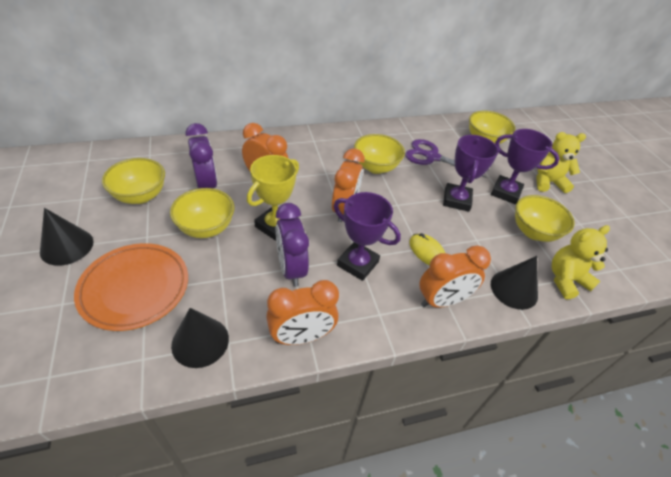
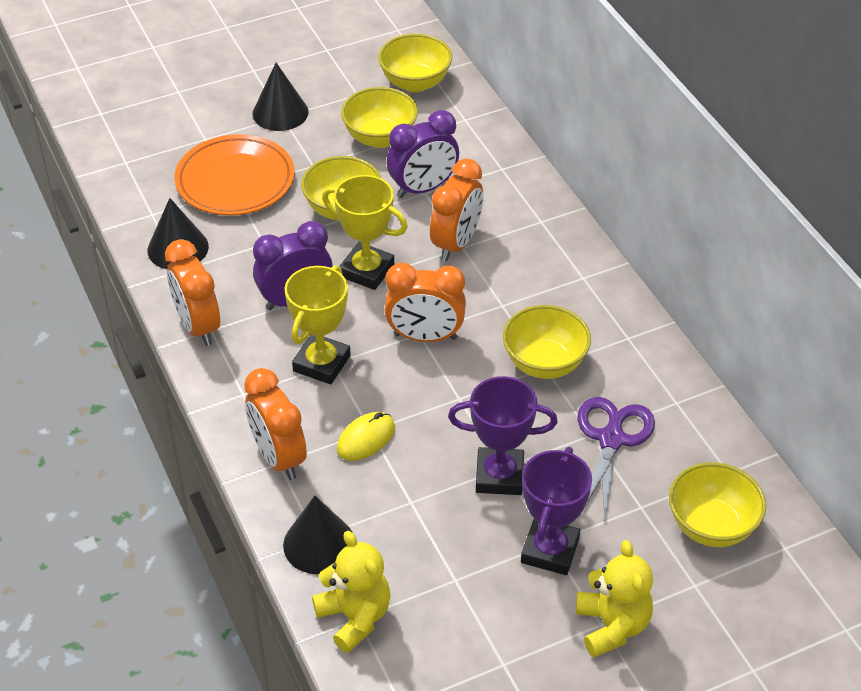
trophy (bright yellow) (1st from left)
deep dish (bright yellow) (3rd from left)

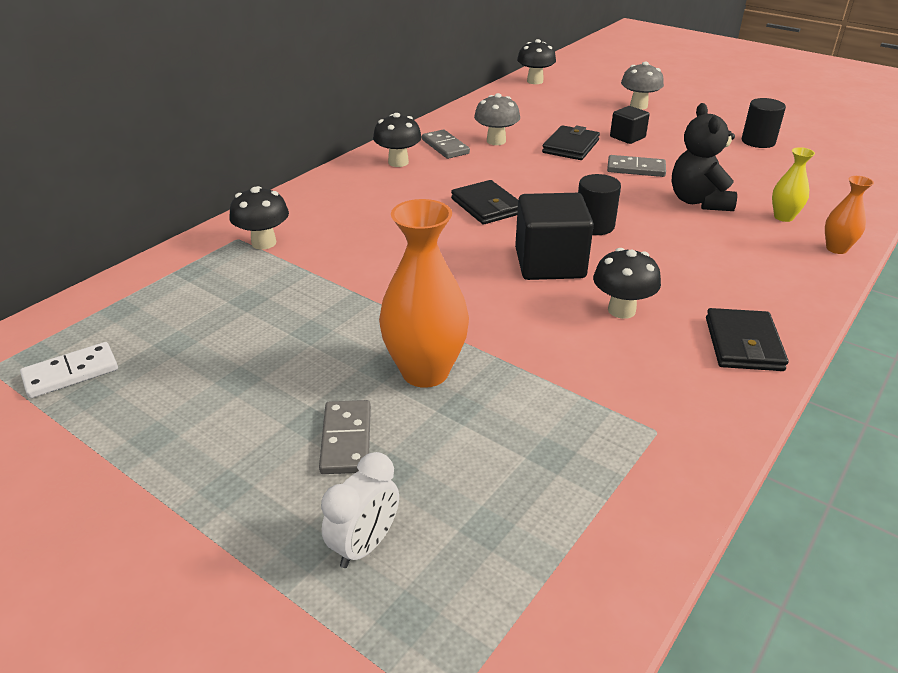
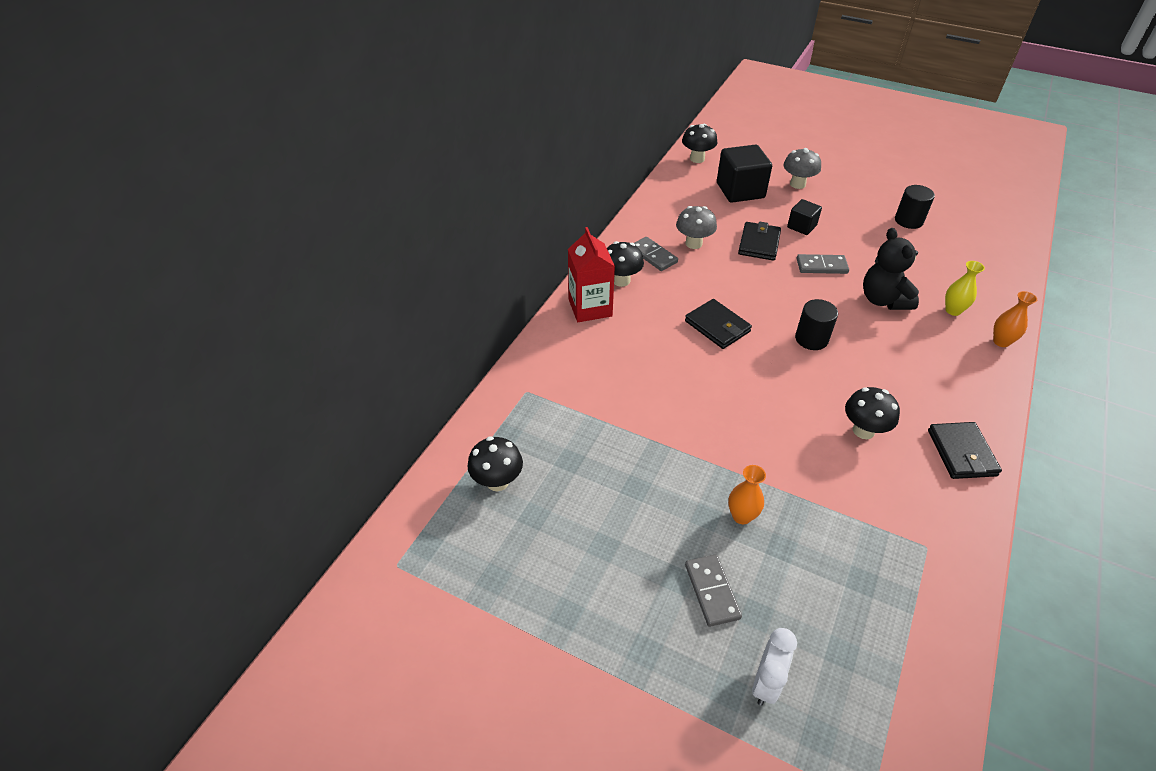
domino (snow-white)
mushroom (jet-black) (1st from left)
vase (orange-coloured) (1st from left)
solid cube (jet-black) (1st from left)
juice carton (crimson)

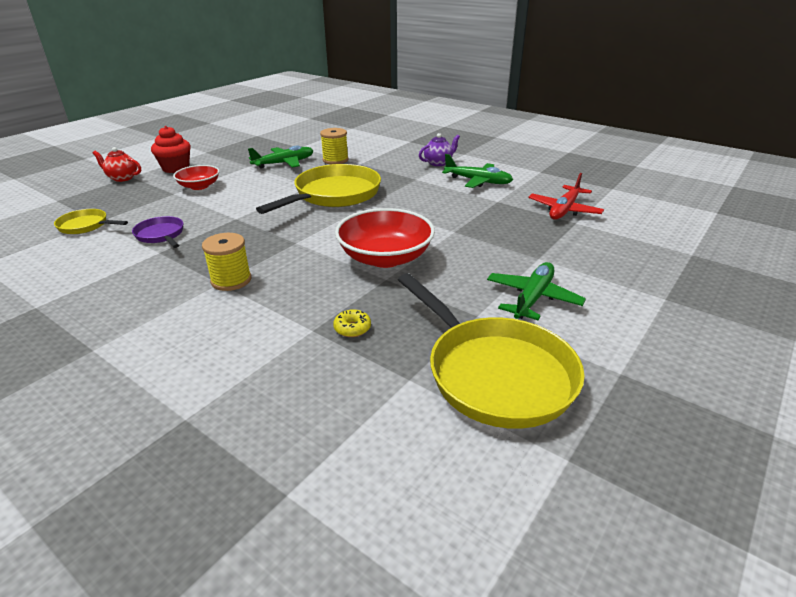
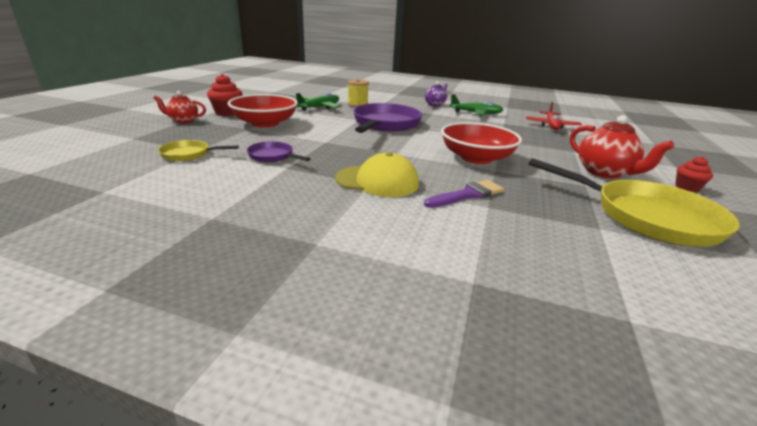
deep dish (crimson) (1st from left)
peaked cap (bright yellow)
pan (royal purple) (2nd from left)
doughnut (bright yellow)
china teapot (crimson) (2nd from left)
paintbrush (royal purple)
fairy cake (crimson) (2nd from left)

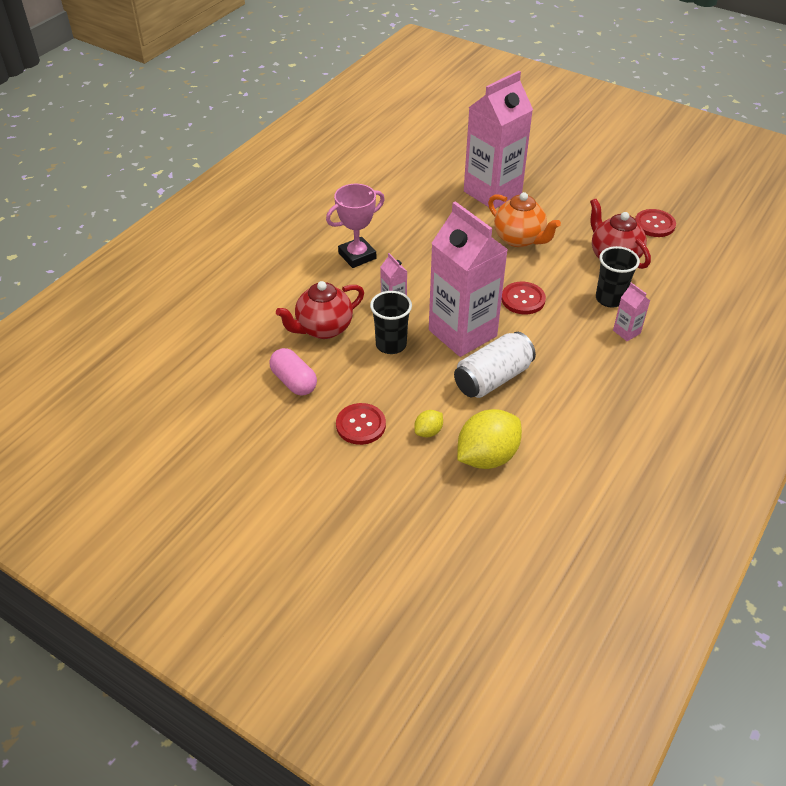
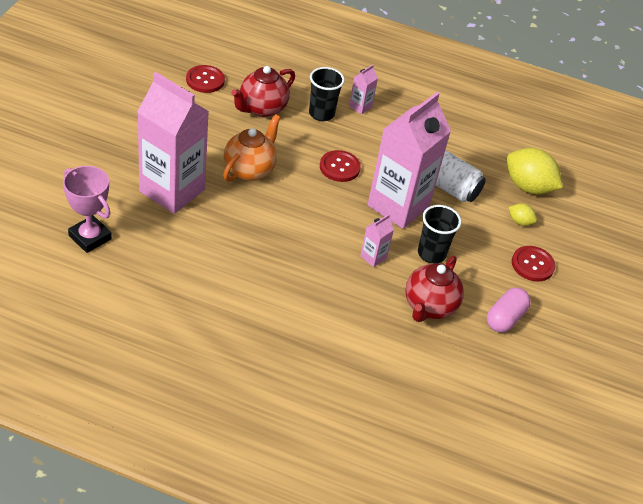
china teapot (crimson) (2nd from left)
trophy (rosy)

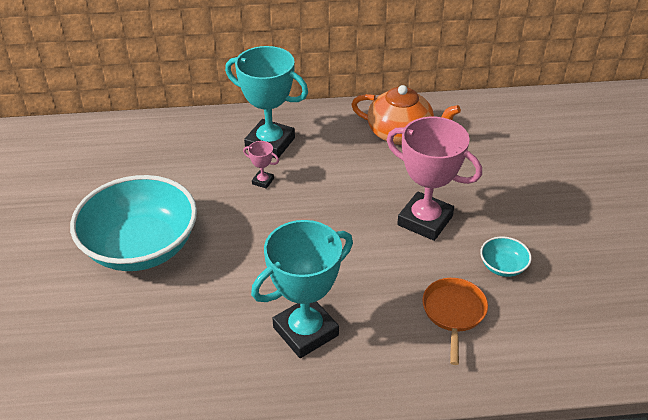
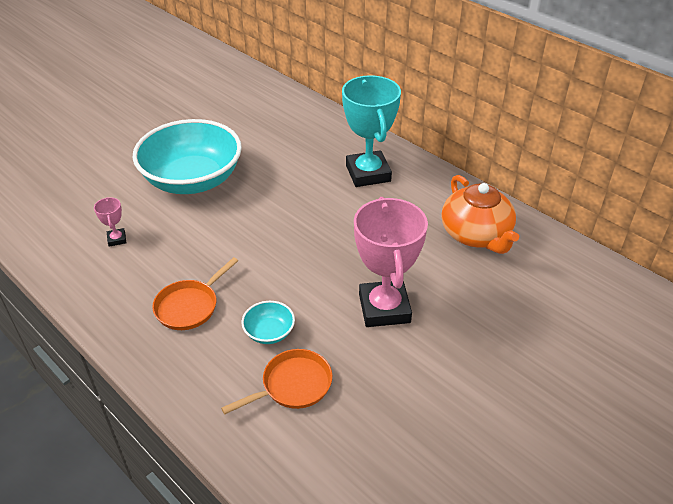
trophy (rosy) (1st from left)
pan (orange-coloured) (1st from left)
deep dish (aqua) (2nd from left)

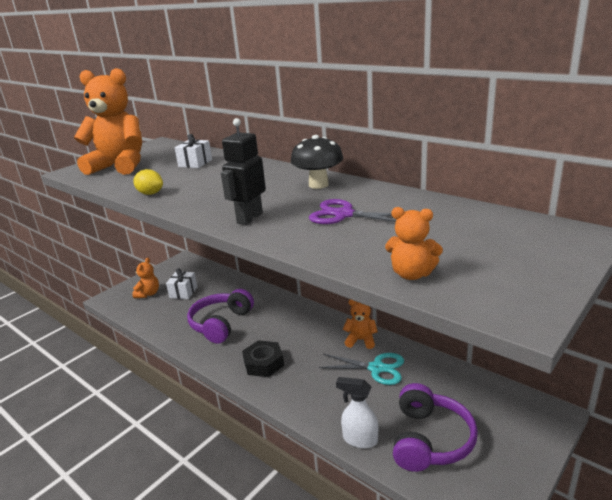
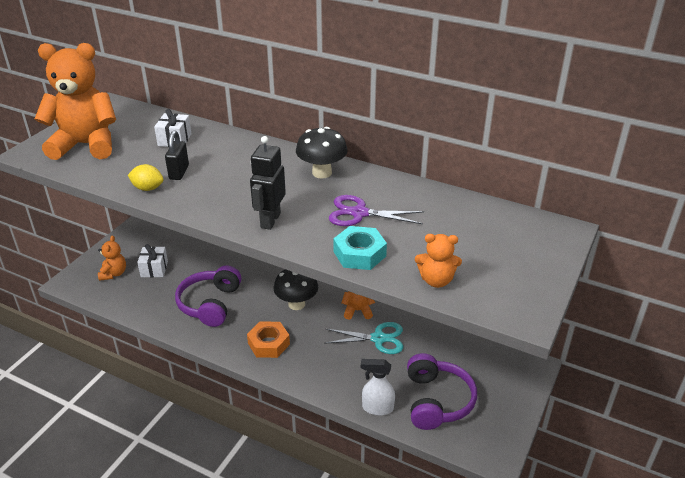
nut (orange-coloured)
padlock (jet-black)
mushroom (jet-black) (1st from left)
nut (aqua)

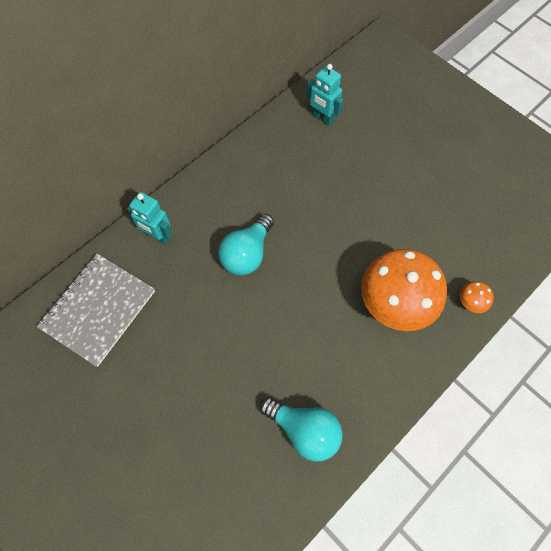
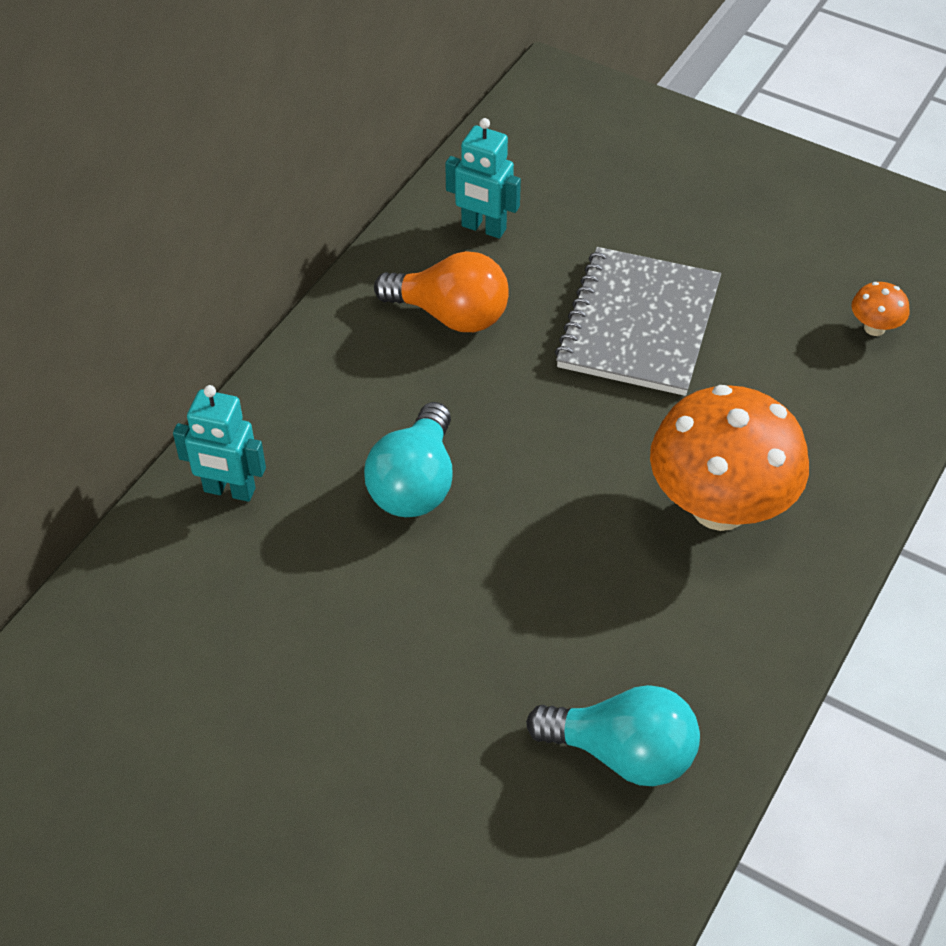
notebook (ash-grey)
mushroom (orange-coloured) (2nd from left)
light bulb (orange-coloured)

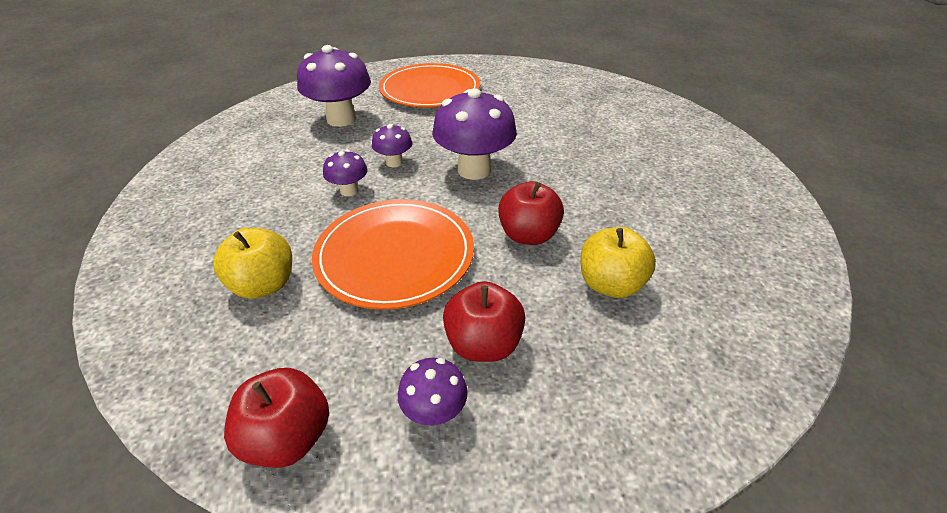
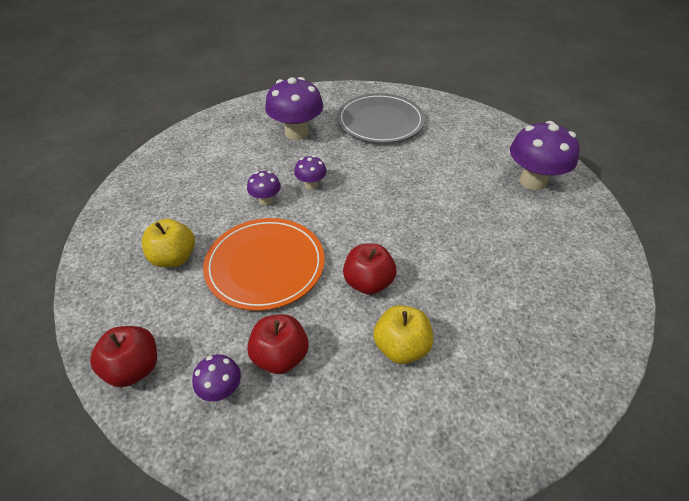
flat dish (ash-grey)
mushroom (royal purple) (5th from left)

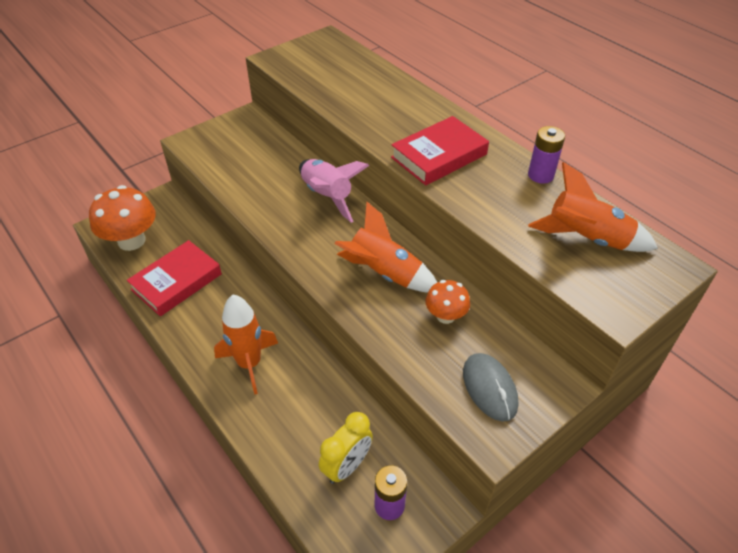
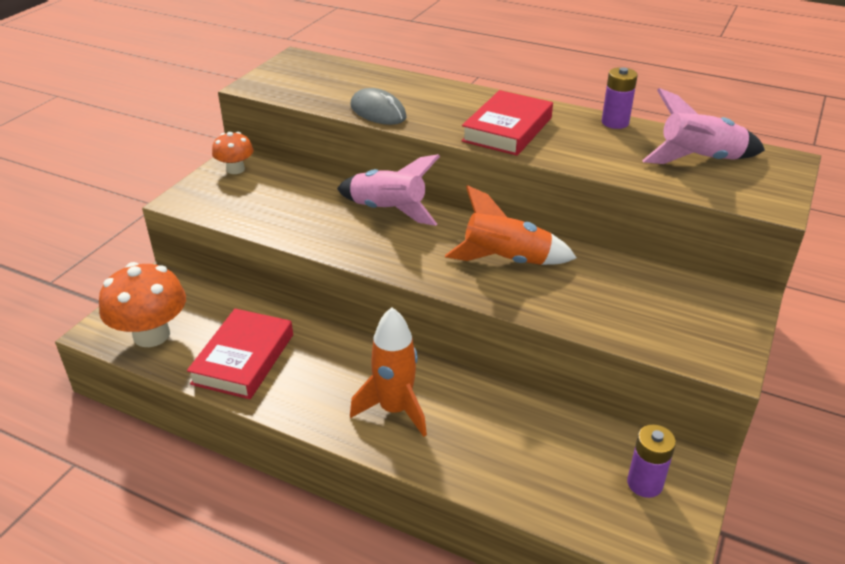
clock (bright yellow)
mushroom (orange-coloured) (2nd from left)
mouse (ash-grey)
spaceship (rosy) (2nd from left)

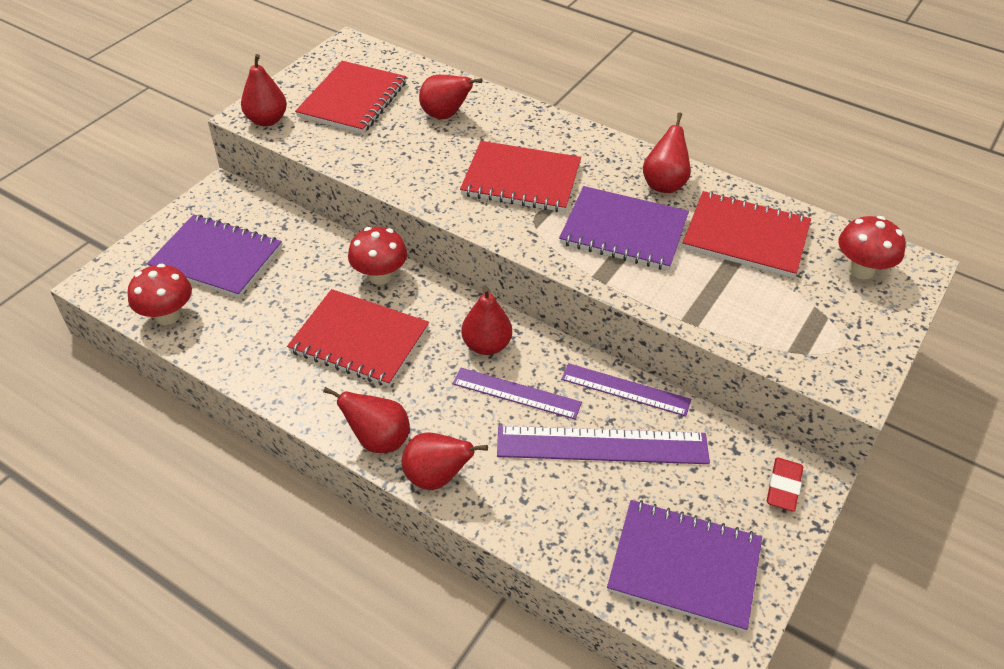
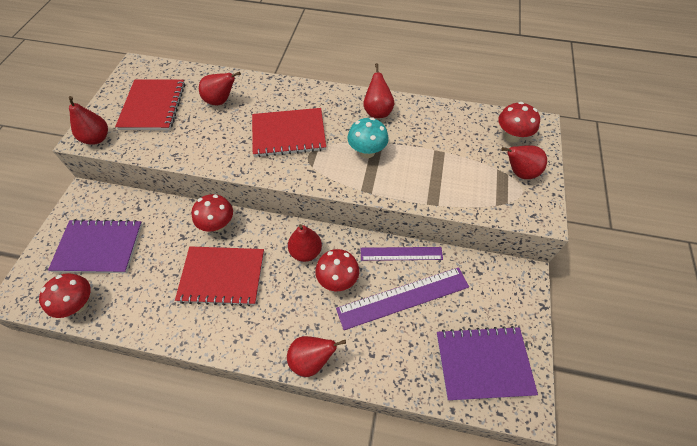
toy pear (crimson) (6th from left)
mushroom (crimson) (3rd from left)
mushroom (aqua)
notebook (crimson) (4th from left in the first image)
gum eraser (crimson)

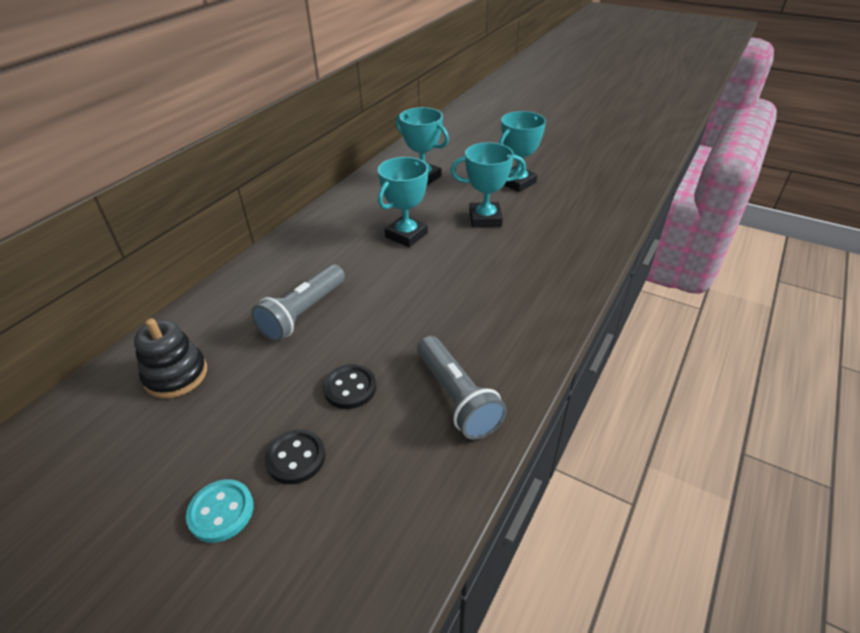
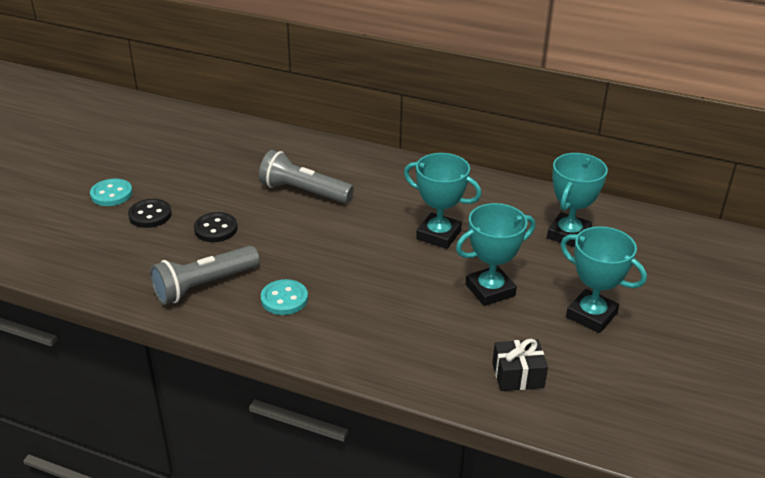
stacking rings (jet-black)
trophy (aqua) (2nd from left)
sewing button (aqua) (2nd from left)
present (jet-black)

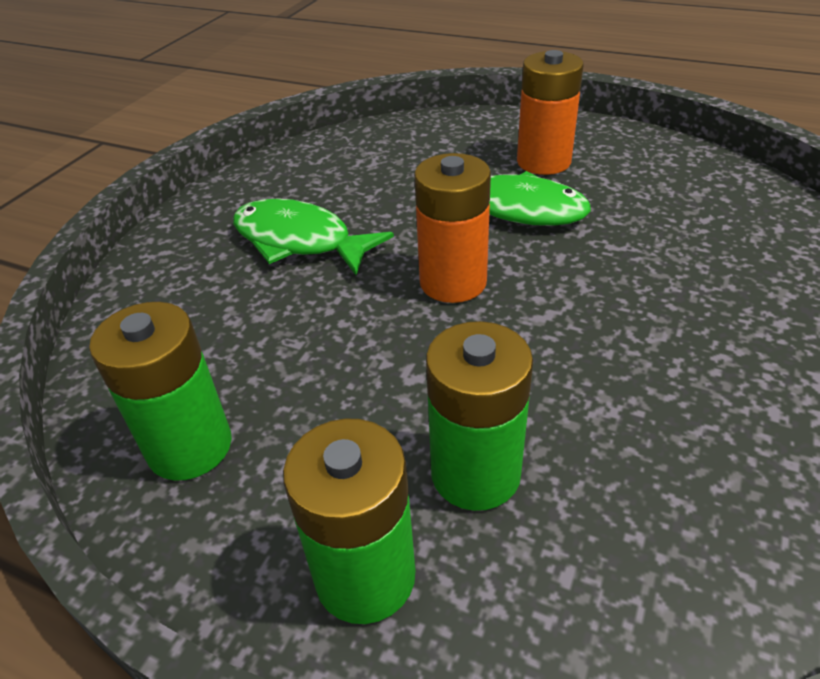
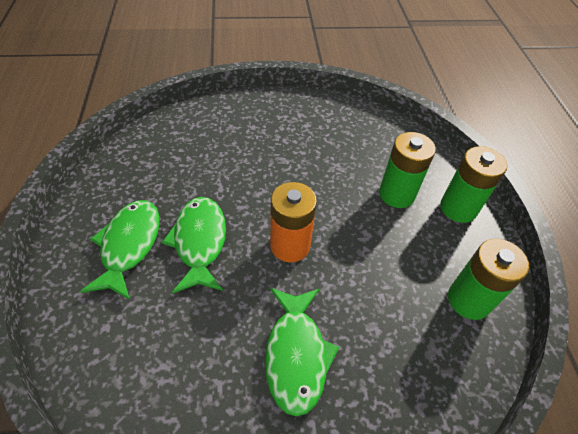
fish figure (green) (1st from left)

